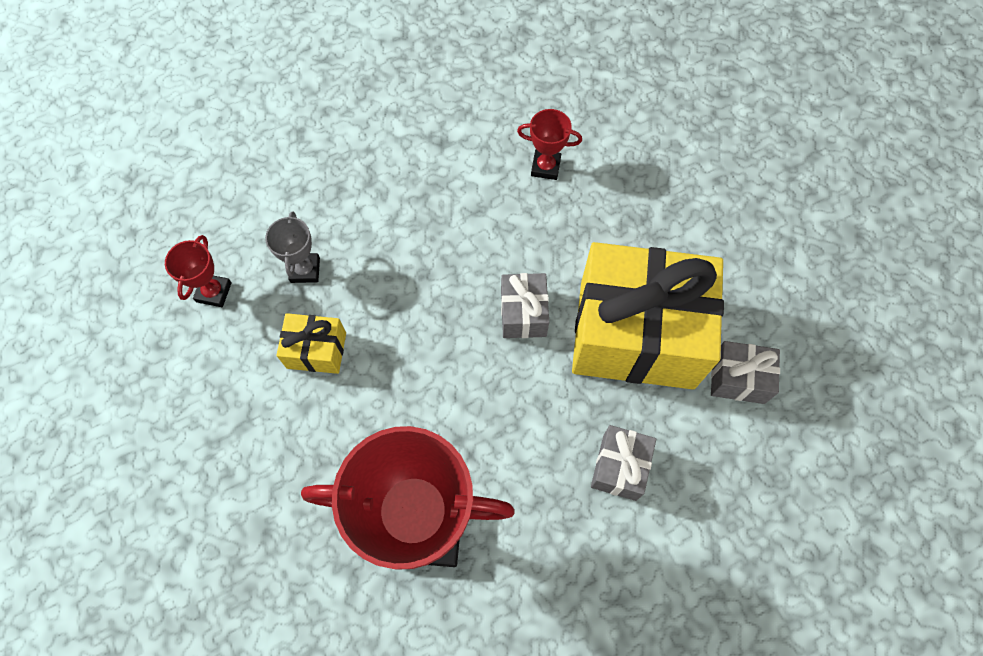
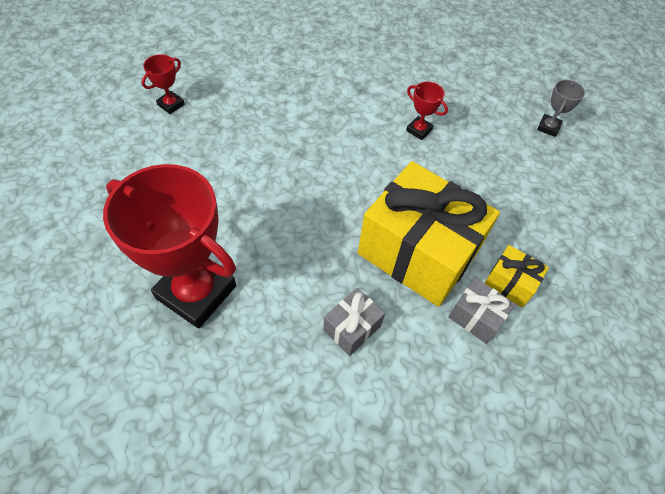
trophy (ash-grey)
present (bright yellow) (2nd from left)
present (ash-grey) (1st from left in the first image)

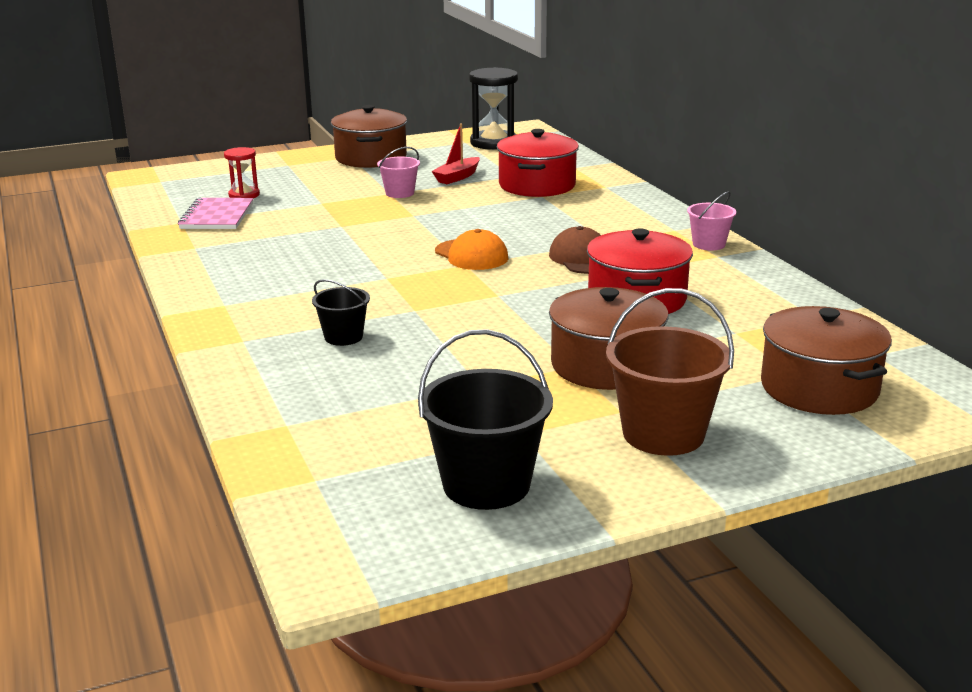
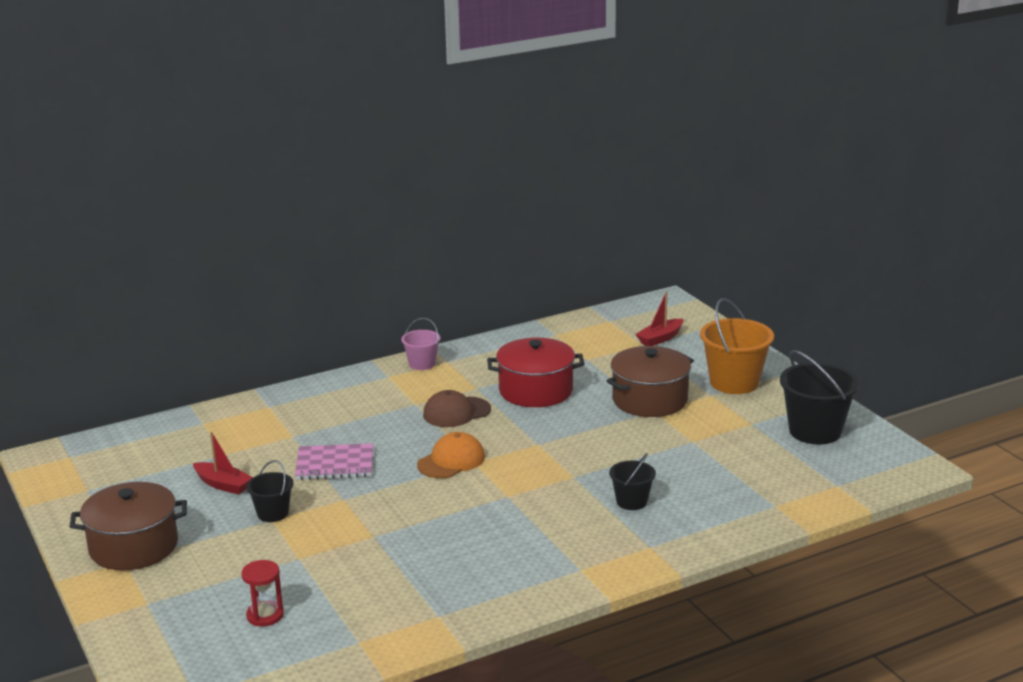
notebook (rosy)
pail (jet-black) (1st from left)
sandglass (jet-black)
pot (crimson) (1st from left in the first image)
pail (orange-coloured)
boat (crimson) (2nd from left)

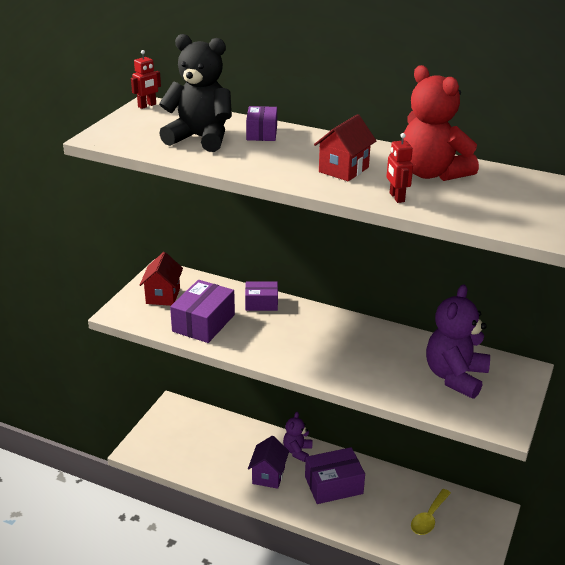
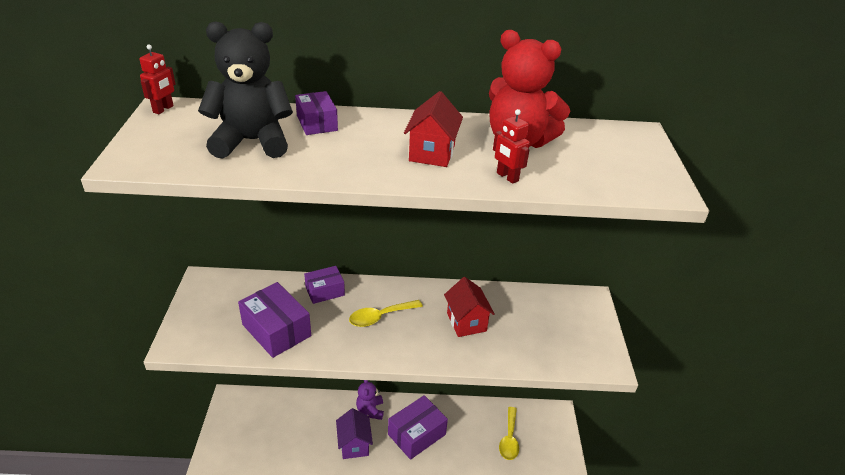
toy house (crimson) (2nd from left)
box (royal purple) (1st from left)
stuffed bear (royal purple) (2nd from left in the first image)
teaspoon (bright yellow) (1st from left)

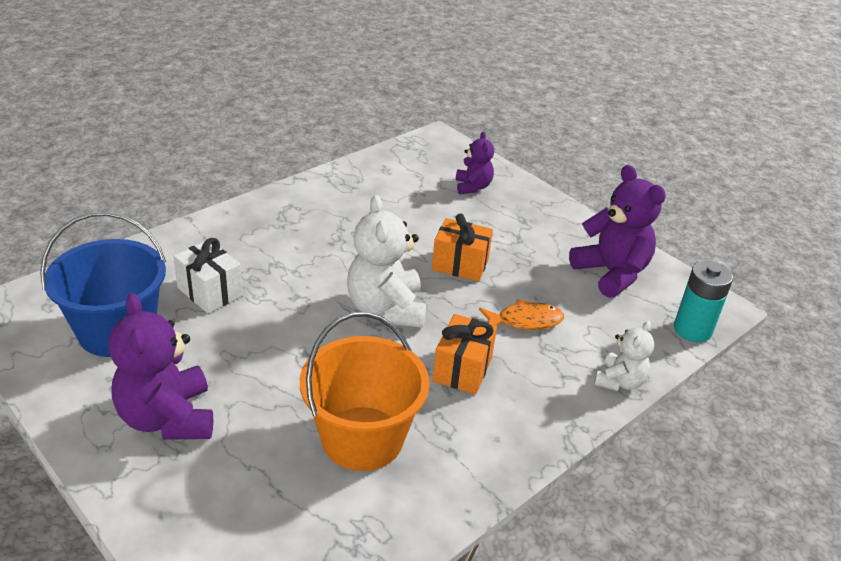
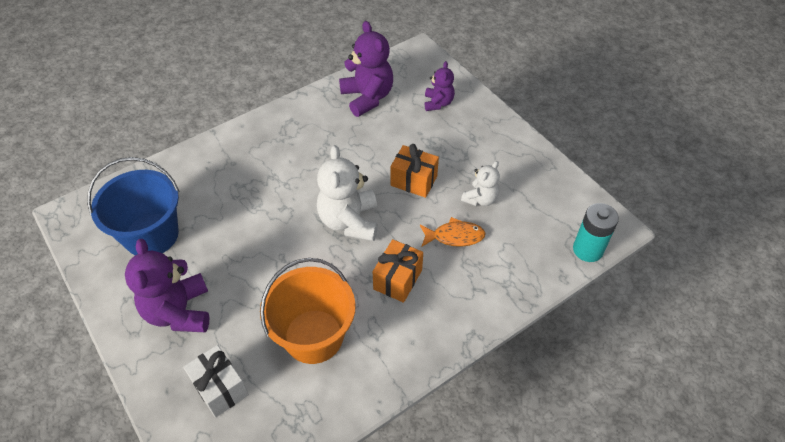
present (snow-white)
stuffed bear (royal purple) (2nd from left)
stuffed bear (snow-white) (2nd from left)

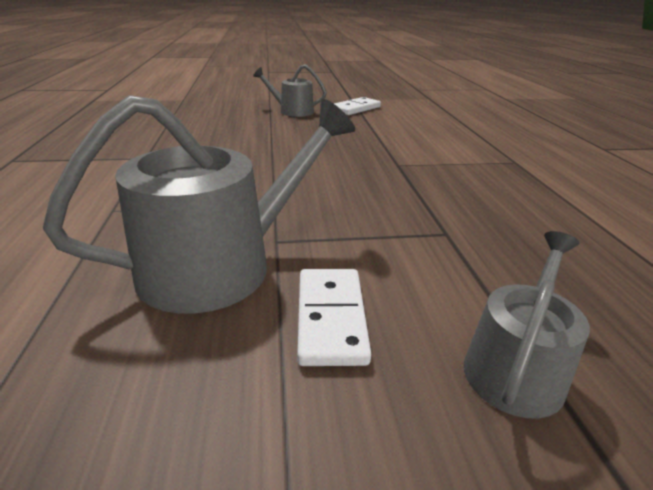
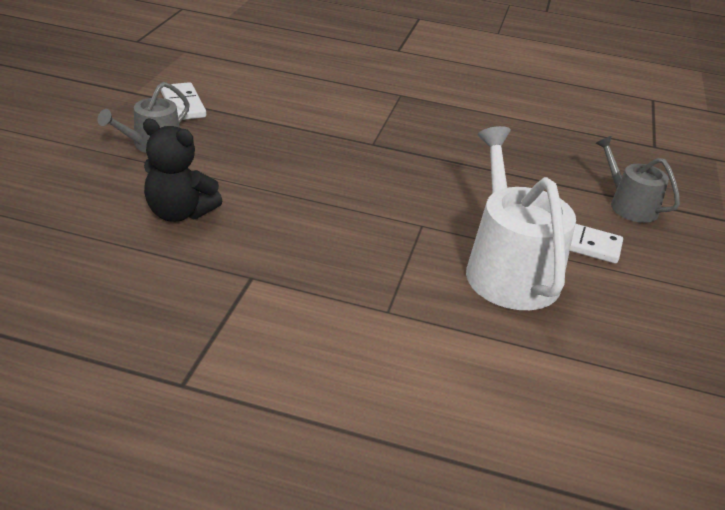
watering can (snow-white)
stuffed bear (jet-black)

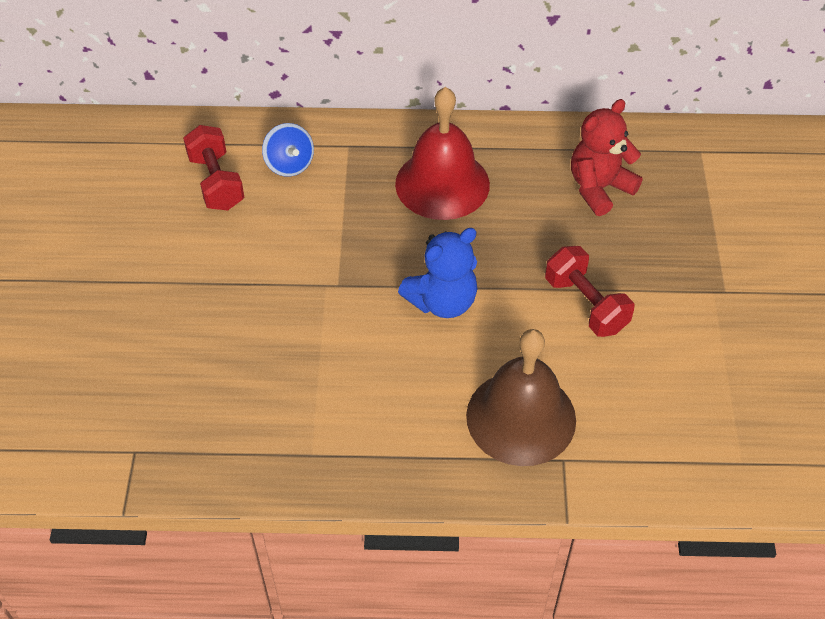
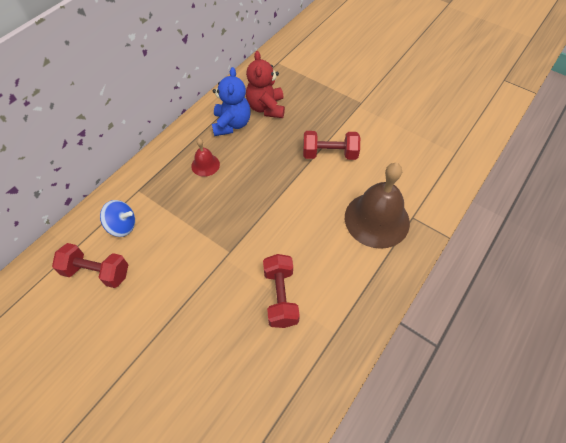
hand bell (crimson)
stuffed bear (blue)
free weight (crimson) (2nd from left)

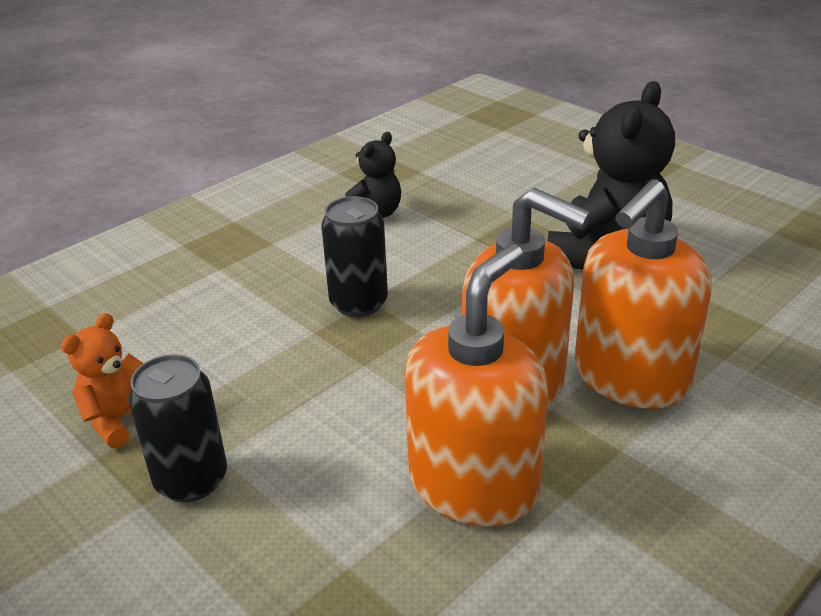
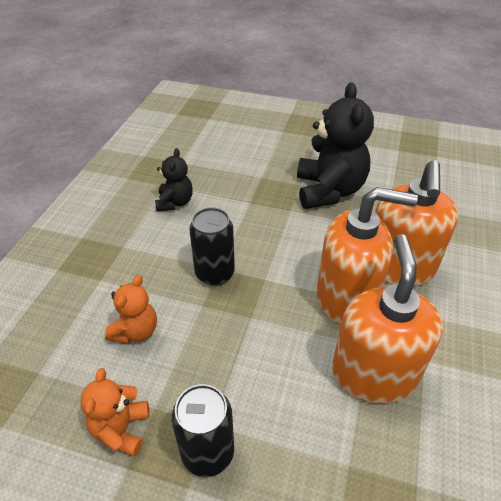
stuffed bear (orange-coloured) (2nd from left)

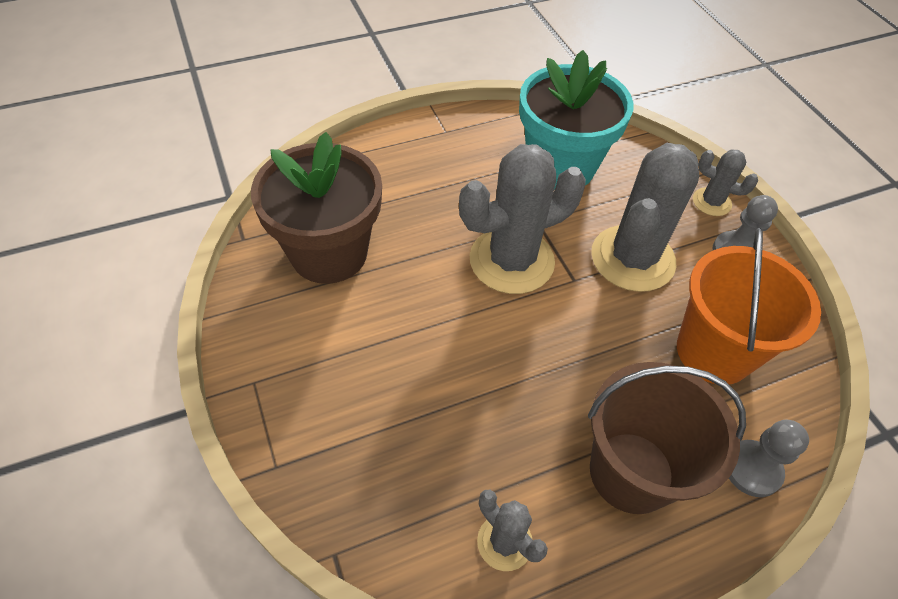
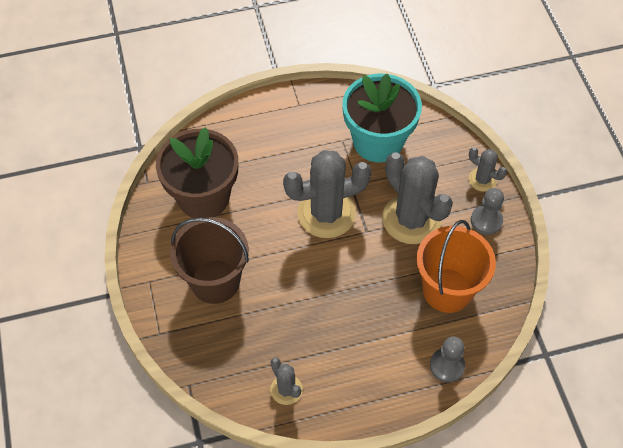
pail (dark brown)
saguaro cactus (ash-grey) (3rd from left)

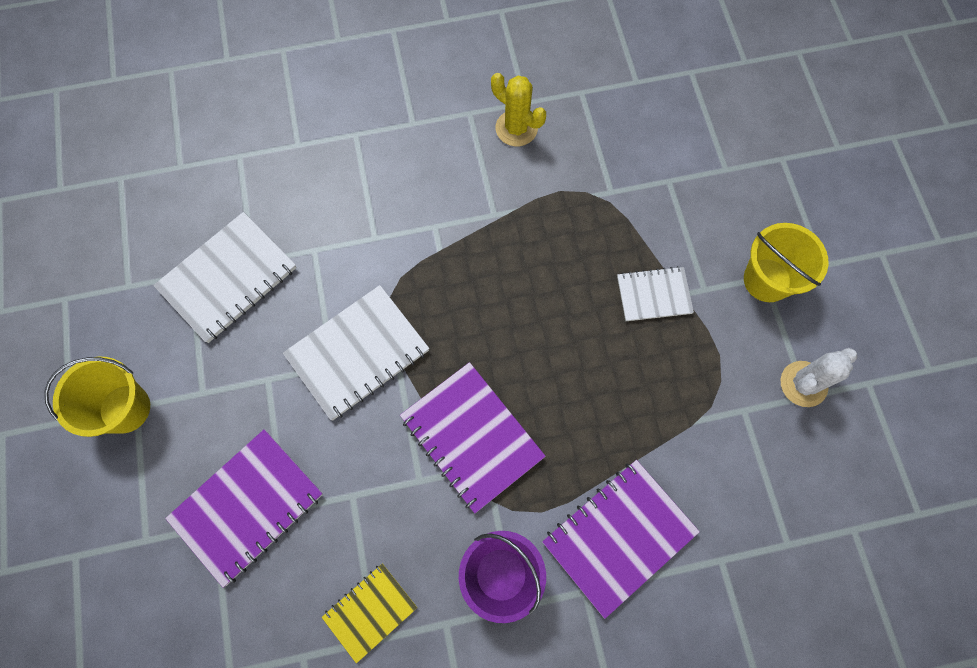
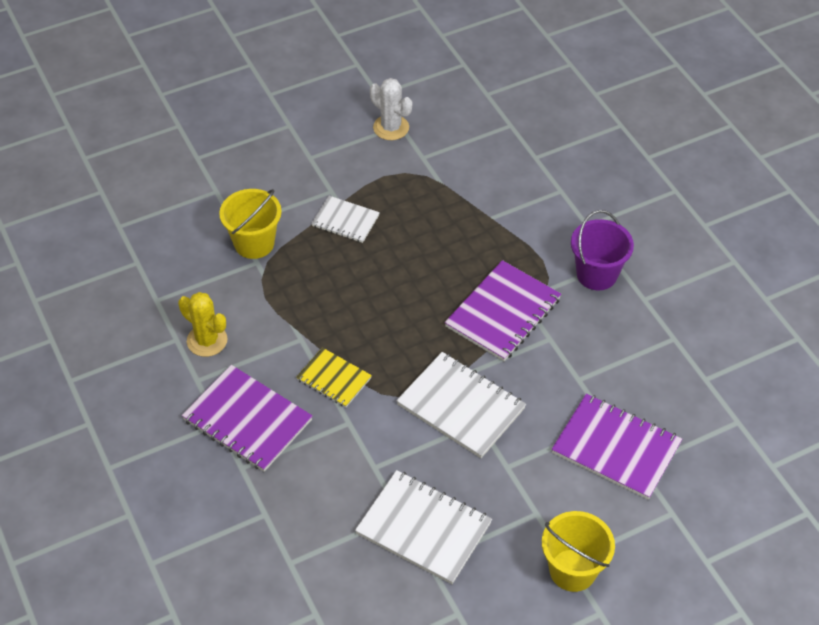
notebook (bright yellow)
saguaro cactus (bright yellow)
notebook (royal purple) (1st from left)
notebook (snow-white) (1st from left)
pail (bright yellow) (1st from left)

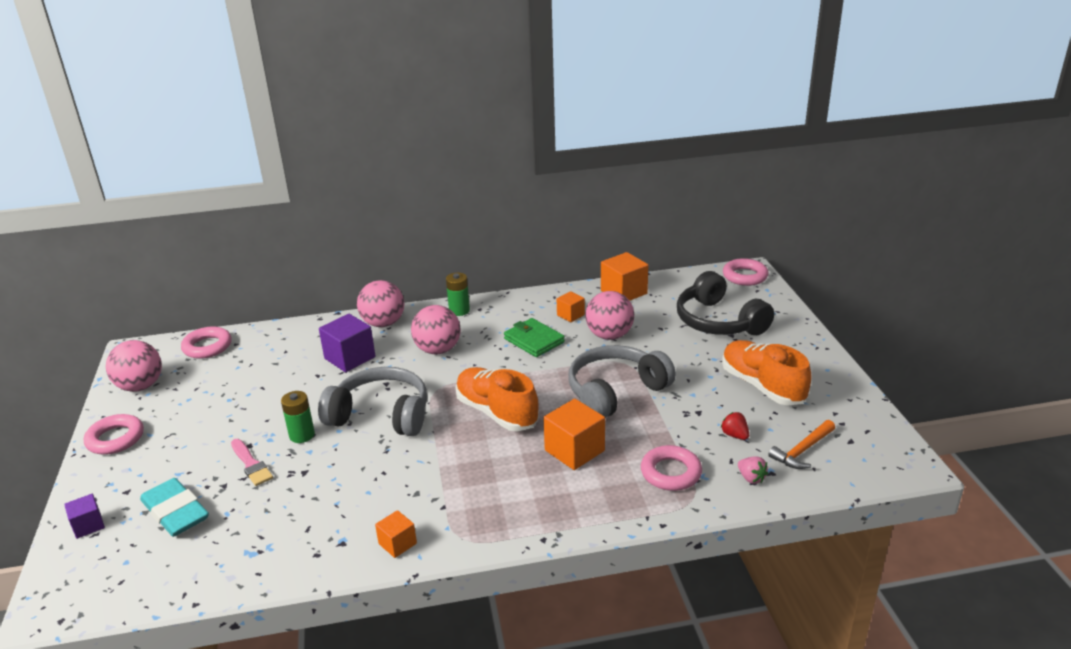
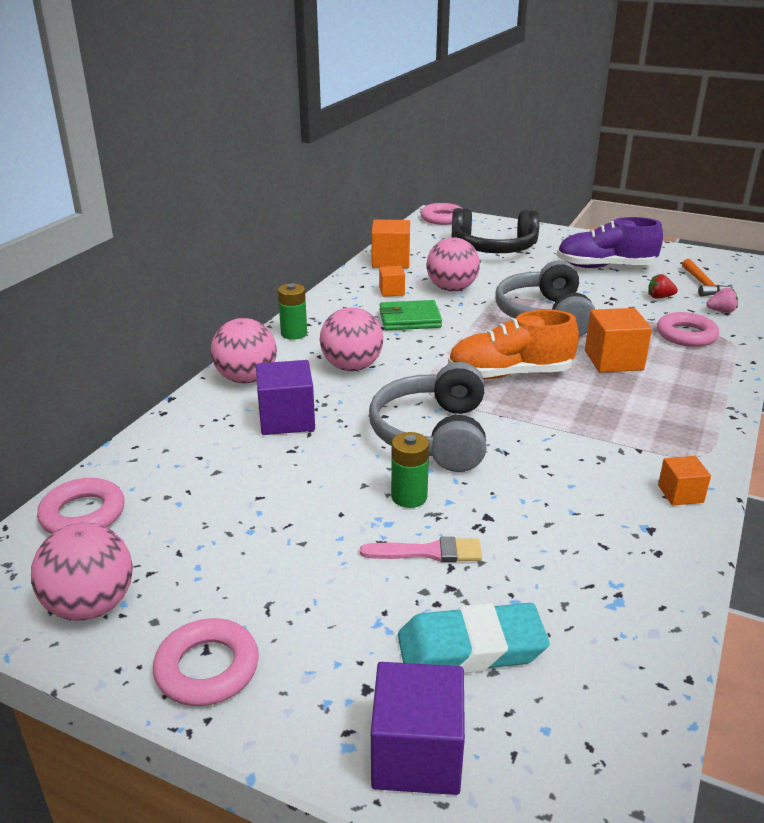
solid cube (royal purple) (2nd from left)
headphones (ash-grey) (1st from left)
lace-up shoe (royal purple)

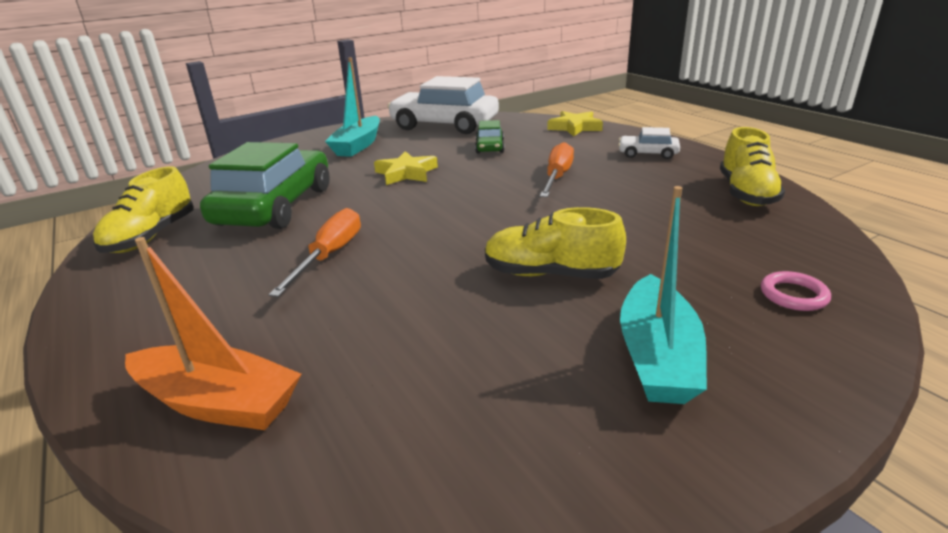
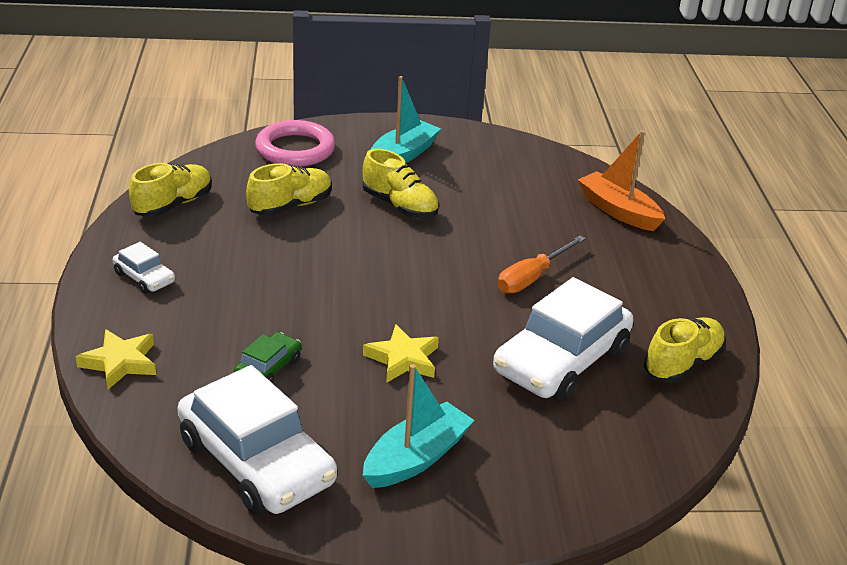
car (snow-white) (3rd from left)
flat screwdriver (orange-coloured) (2nd from left in the first image)
hoop (rosy)
lace-up shoe (bright yellow) (2nd from left)

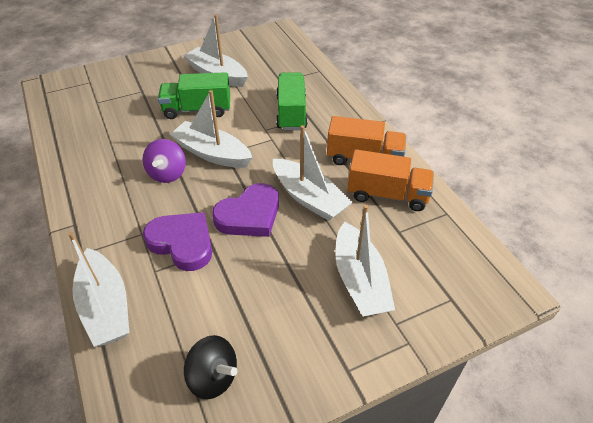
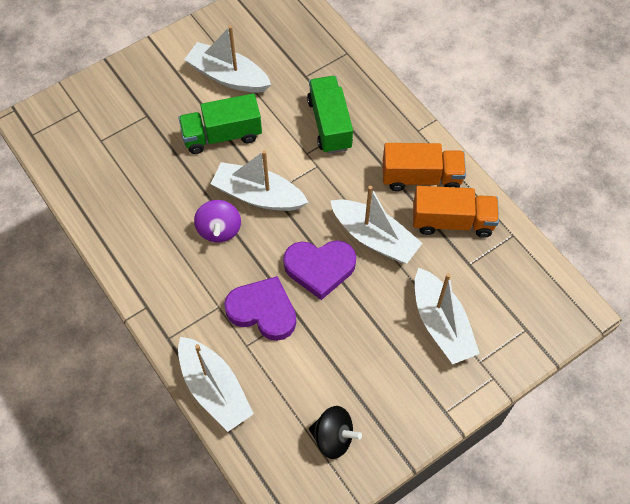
love heart (royal purple) (2nd from left)

